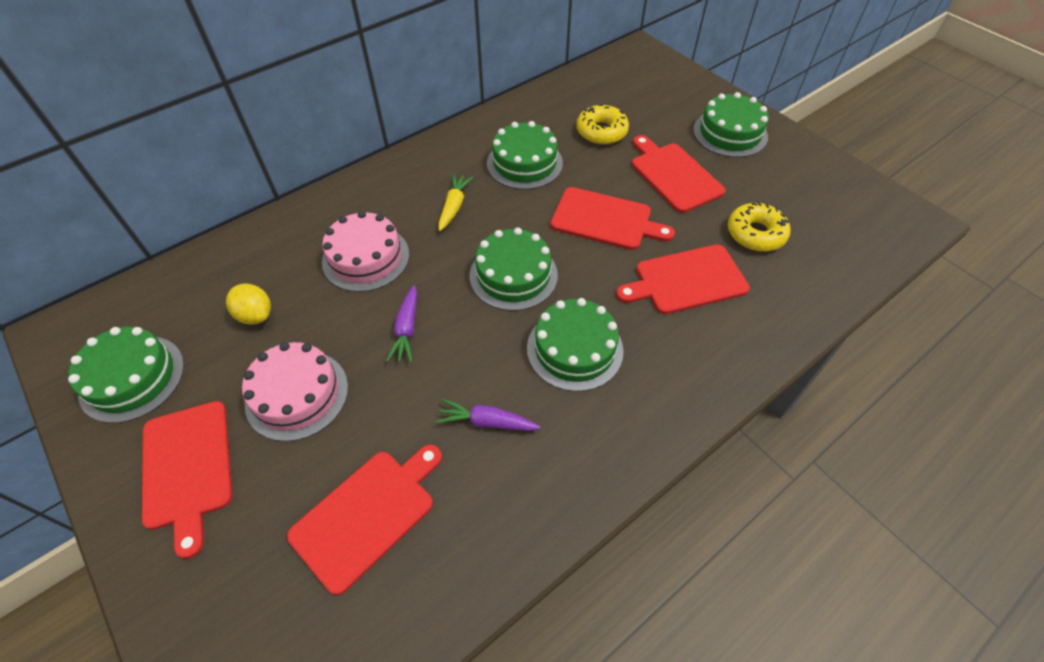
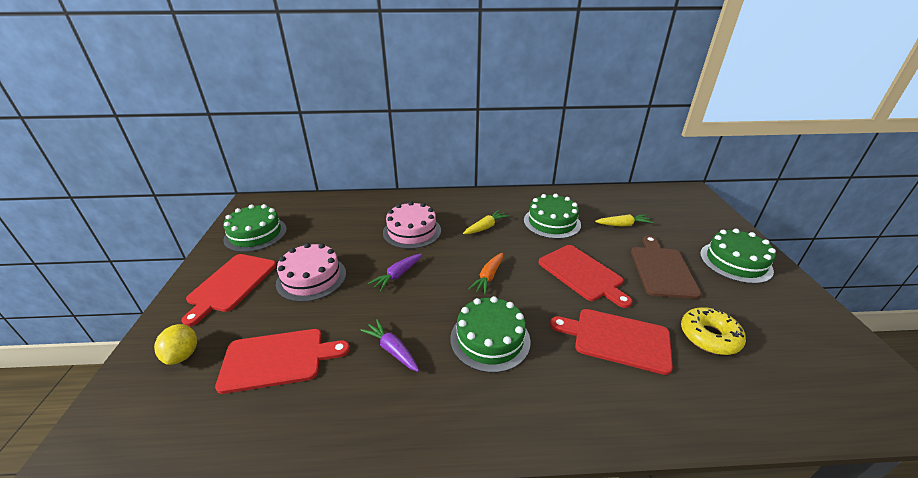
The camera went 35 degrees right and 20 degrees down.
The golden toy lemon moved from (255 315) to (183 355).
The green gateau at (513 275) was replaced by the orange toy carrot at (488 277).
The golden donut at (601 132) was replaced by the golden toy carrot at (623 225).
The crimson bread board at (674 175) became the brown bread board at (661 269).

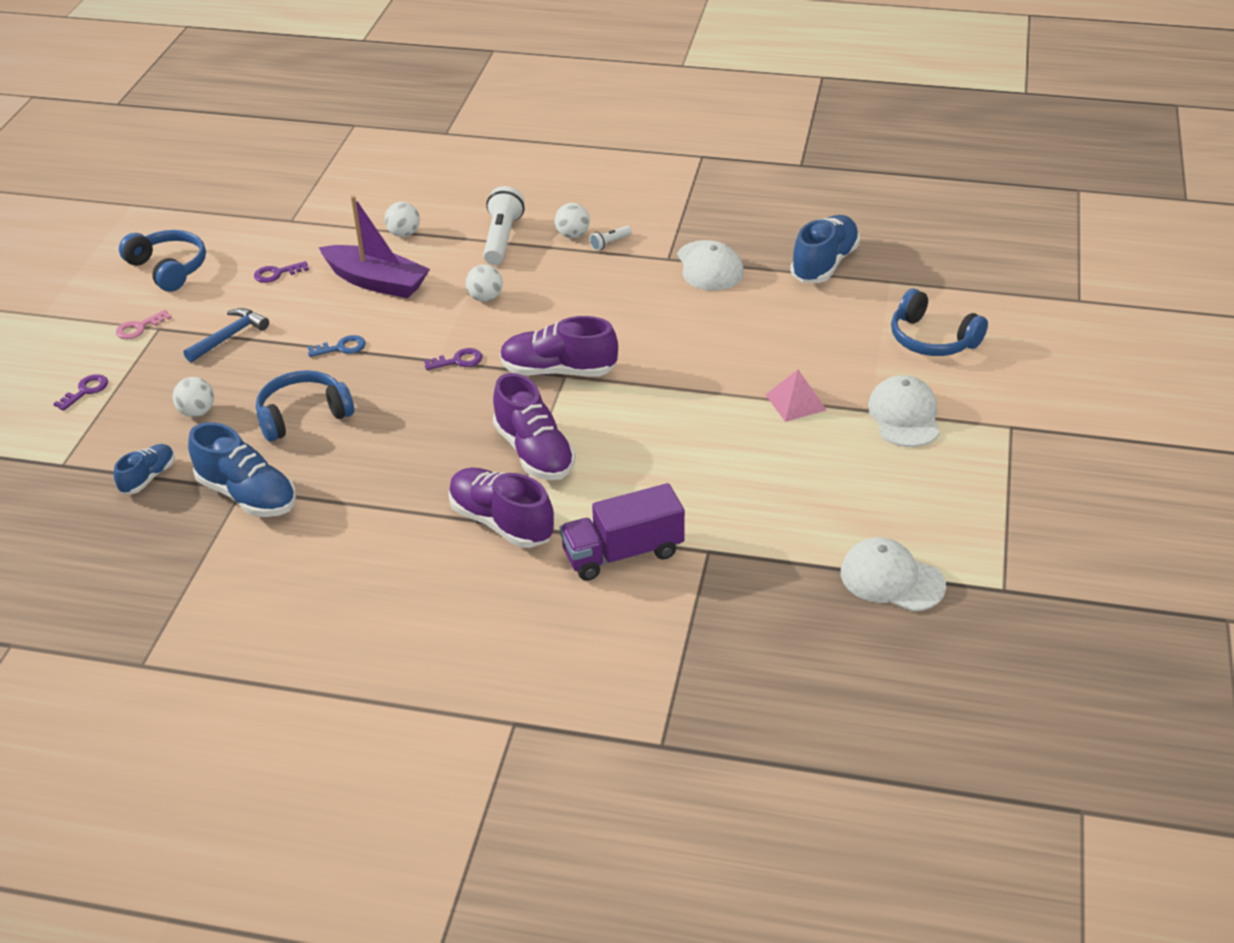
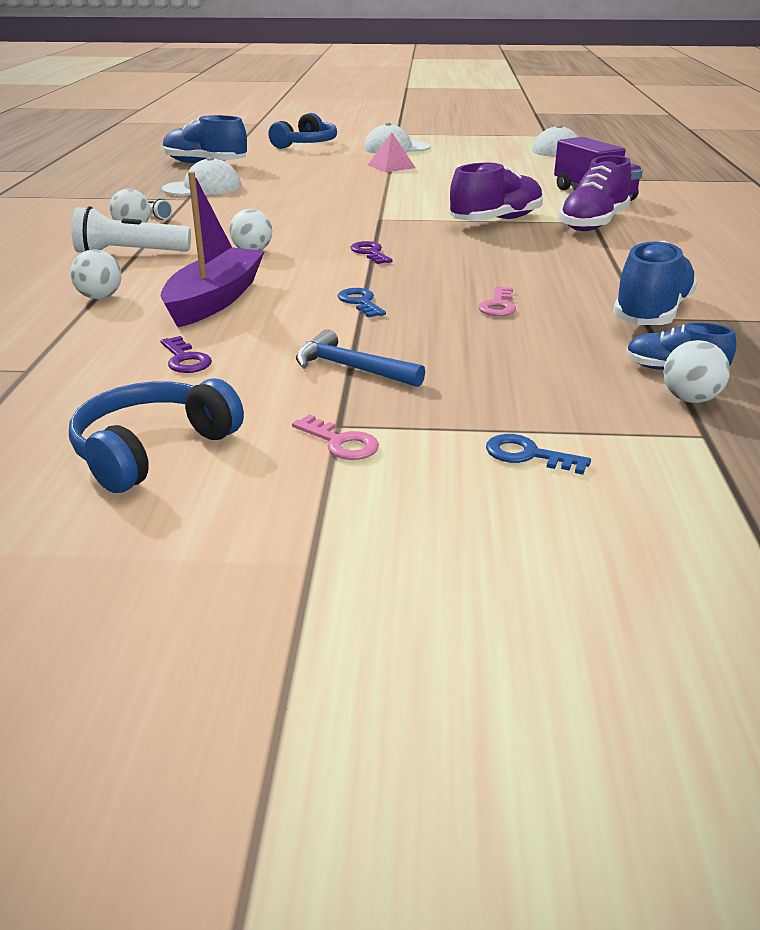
The camera went 100 degrees left and 10 degrees down.
The purple sneaker at (558 371) disappeared.
The snow-white sphere moved from (197 412) to (690 399).
The cobalt headset at (303 415) was replaced by the rose-pink door key at (498 305).
The purple door key at (86 391) became the cobalt door key at (528 455).

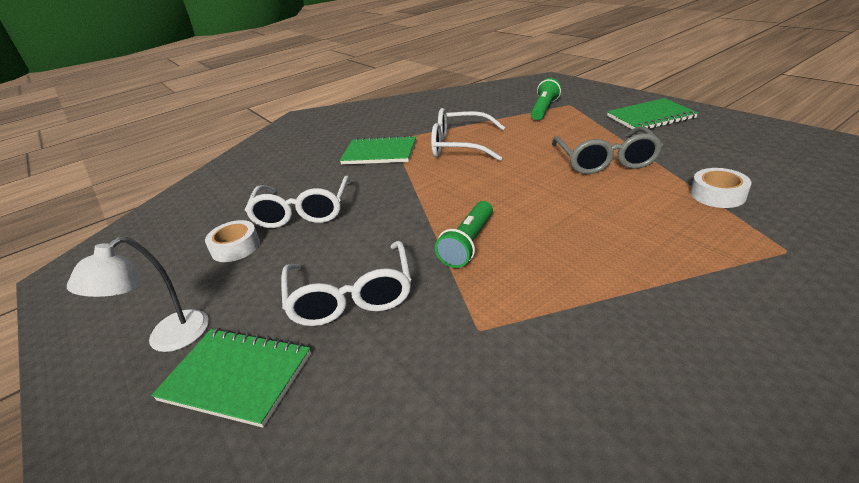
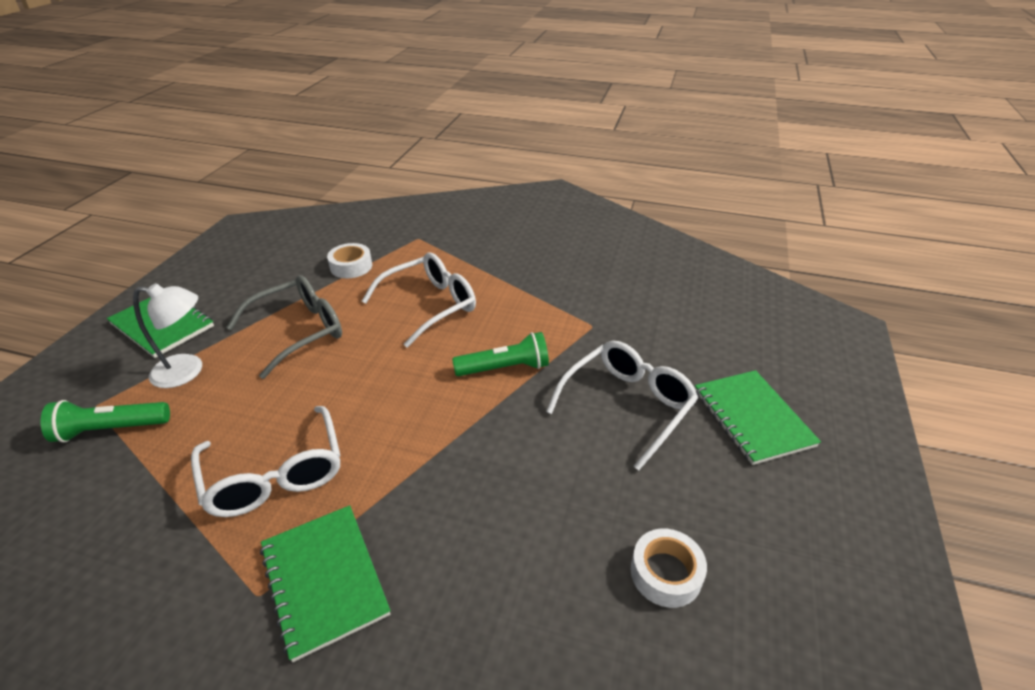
The camera went 130 degrees left and 5 degrees up.
The snow-white desk lamp moved from (167 339) to (187 371).
The snow-white glasses moved from (303 211) to (429 305).

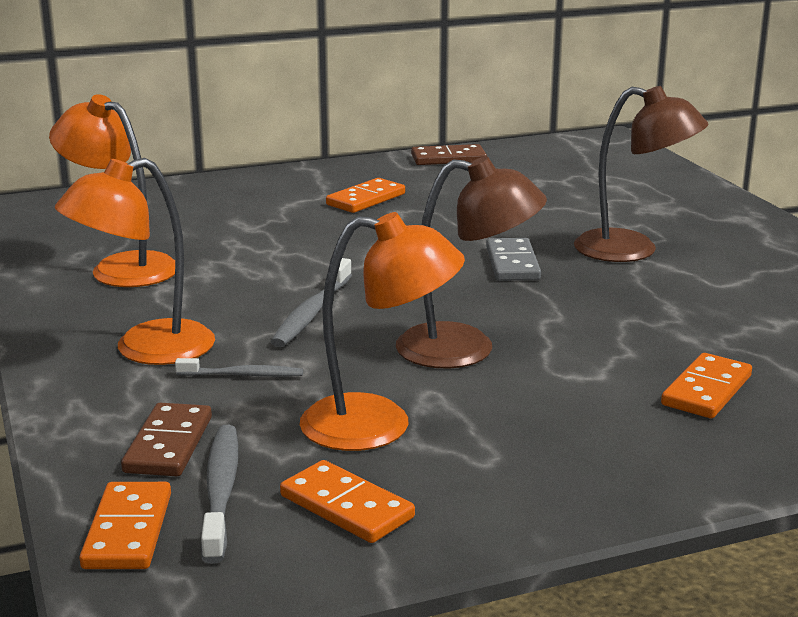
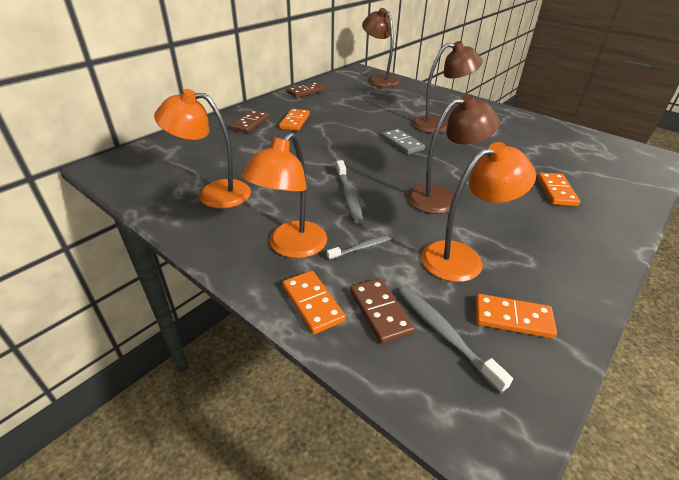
The camera went 30 degrees left and 15 degrees up.
The brown domino piece at (250 123) appeared.
The brown desk lamp at (379 80) appeared.
The orange domino piece moved from (128 531) to (313 303).

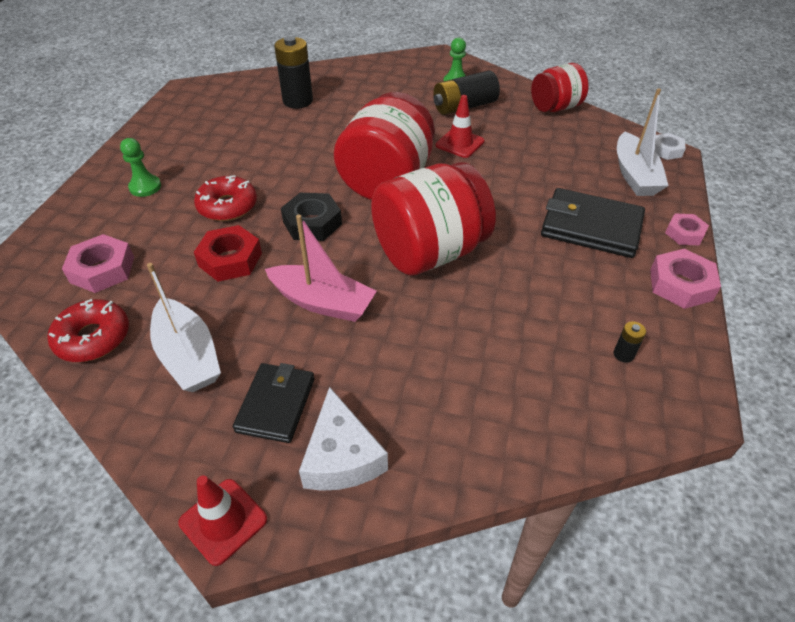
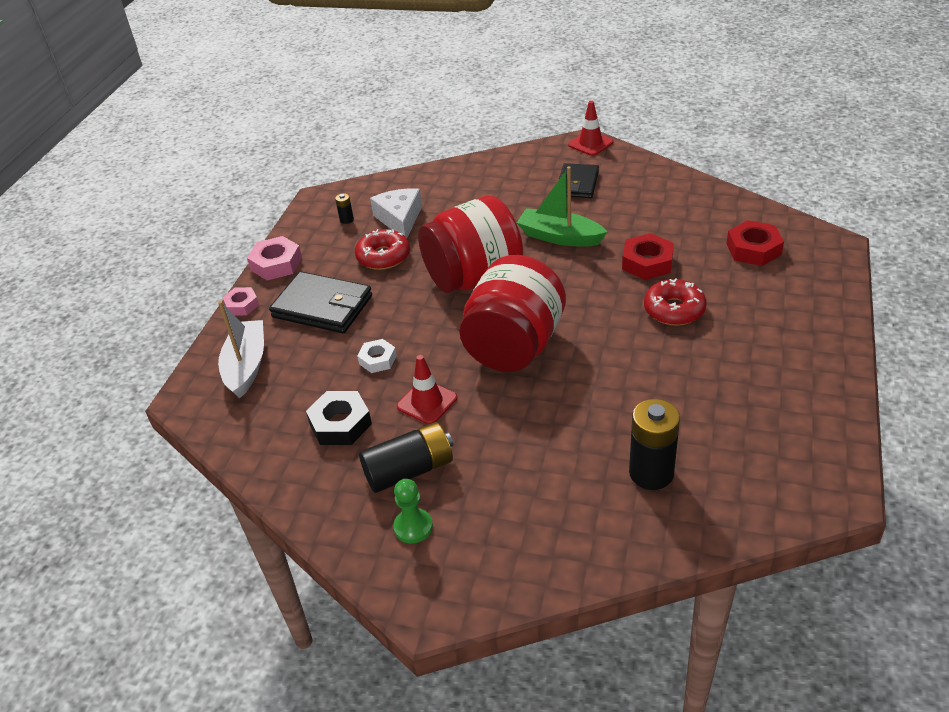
The camera went 175 degrees left and 5 degrees down.
The green chess pawn at (145 187) disappeared.
The snow-white toy boat at (188 356) disappeared.
The crimson jam jar at (555 107) disappeared.
The crimson donut moved from (93 338) to (383 256).
The ebony hex nut moved from (312 223) to (340 424).
The snow-white cheese wedge moved from (341 456) to (400 219).
The snow-white hex nut moved from (666 150) to (377 359).
The rose-pink hex nut at (102 269) became the crimson hex nut at (753 249).
The rose-pink toy boat at (322 302) became the green toy boat at (560 237).

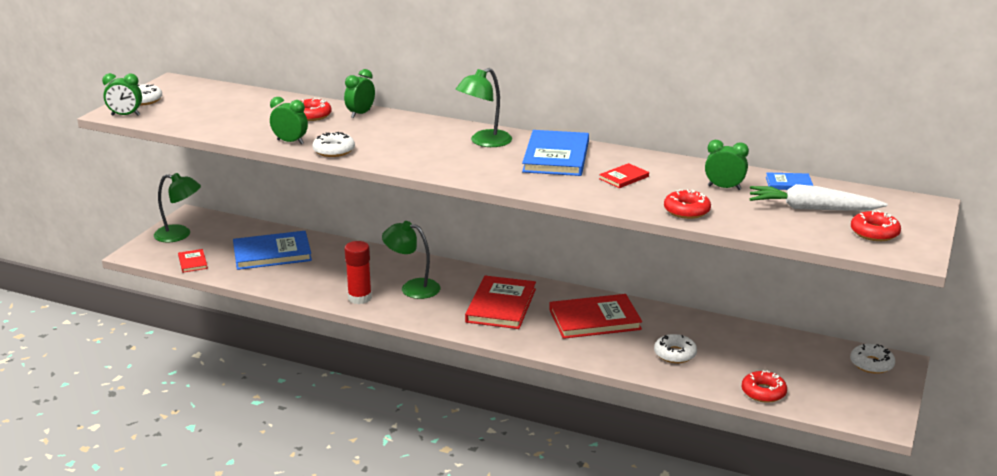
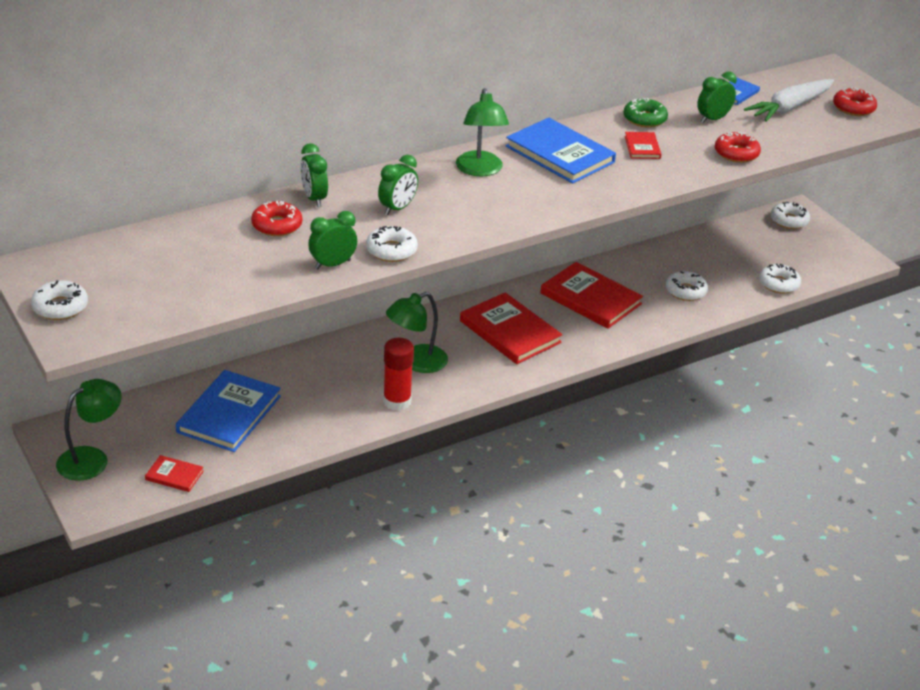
The camera went 55 degrees left and 10 degrees up.
The green donut at (644 119) appeared.
The green clock moved from (125 115) to (397 208).
The crimson donut at (763 392) became the snow-white donut at (778 284).
The crimson hardback at (594 320) turned 75 degrees counterclockwise.

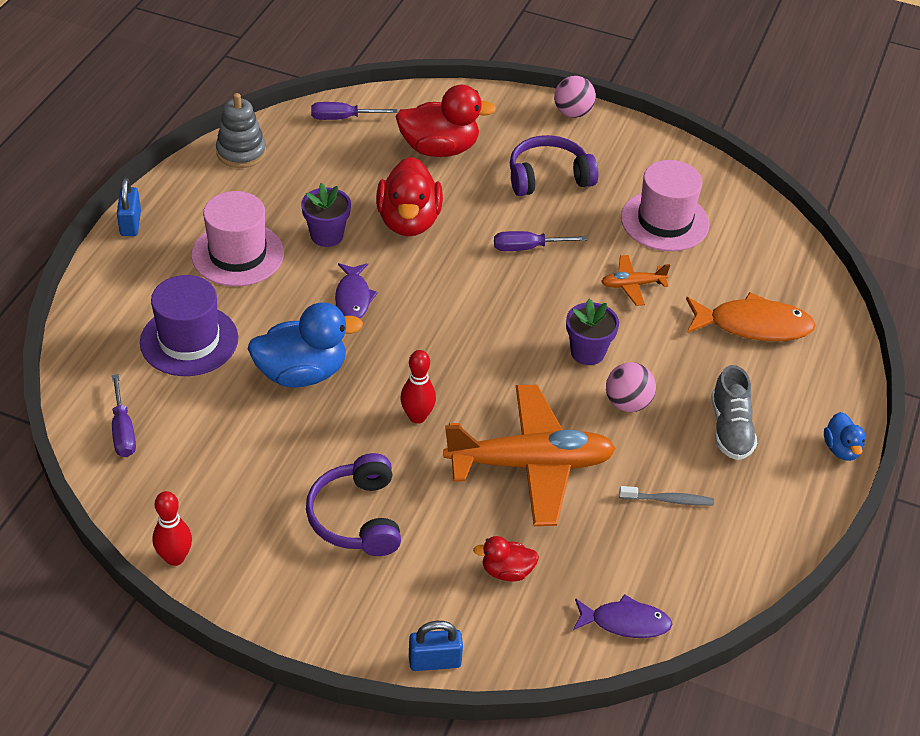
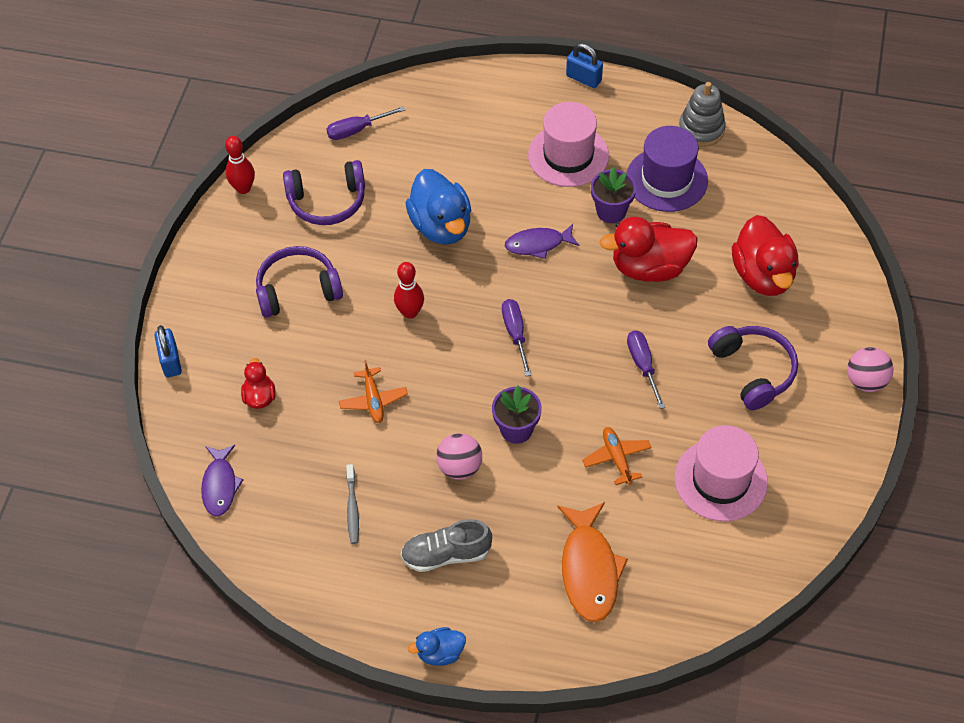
The camera went 85 degrees right and 10 degrees up.
The purple headset at (327 201) appeared.
The purple top hat moved from (189 340) to (666 179).
The purple screwdriver moved from (343 118) to (515 334).
The cobalt lock at (130 223) turned 45 degrees clockwise.
The orange aeroplane at (530 464) changed to 0.44 times the size.

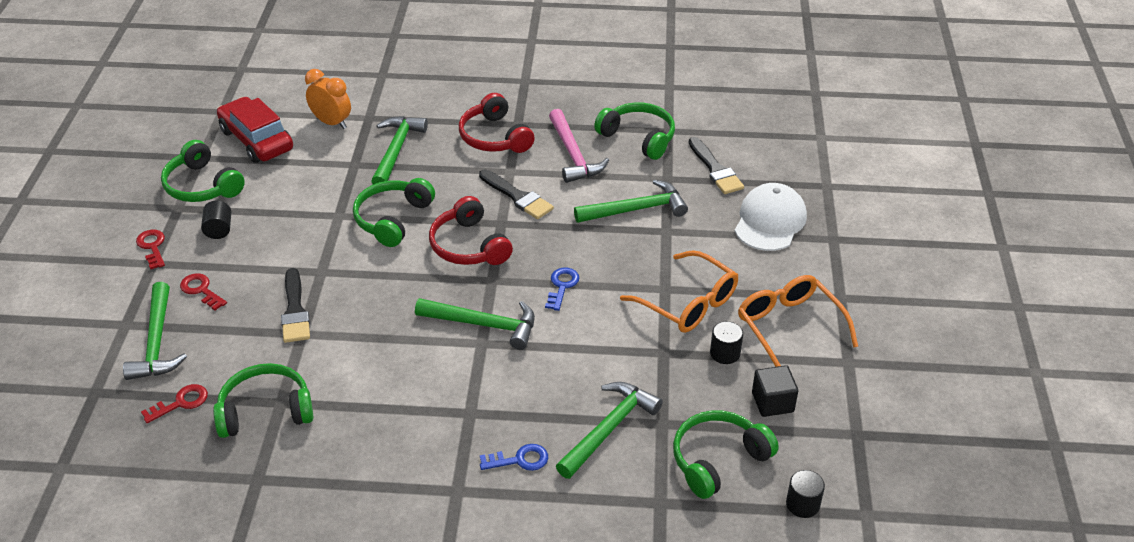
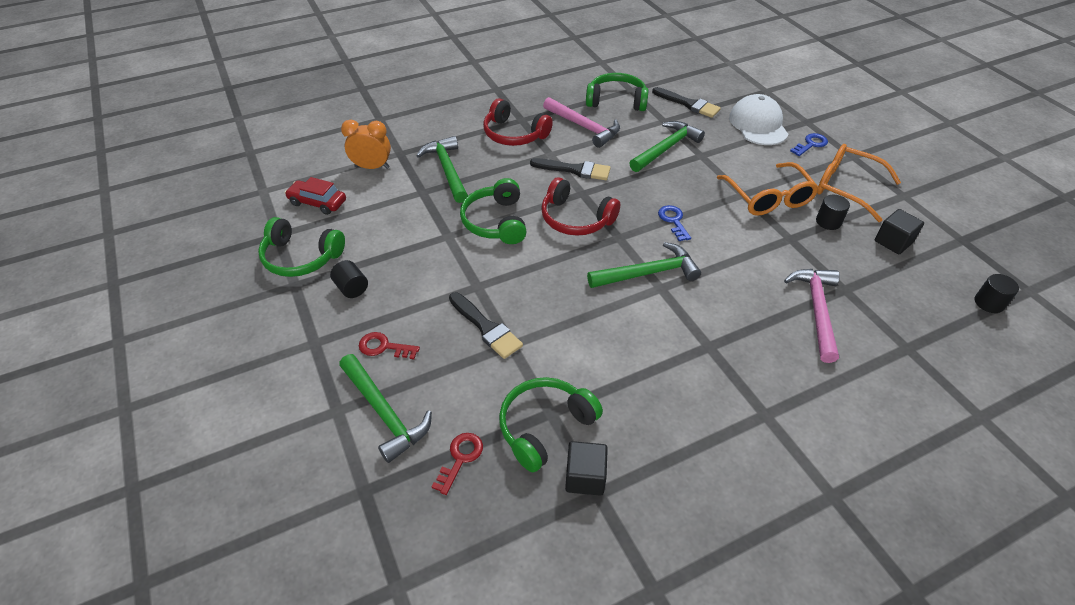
The camera went 30 degrees left and 5 degrees up.
The crimson door key at (152 247) disappeared.
The green headset at (718 460) disappeared.
The ebony block at (585 477) appeared.
The cobalt door key moved from (520 460) to (811 144).
The green claw hammer at (609 429) became the rose-pink claw hammer at (816 310).
The orange glasses at (688 303) turned 60 degrees clockwise.
The crimson toy car at (257 140) changed to 0.64 times the size.

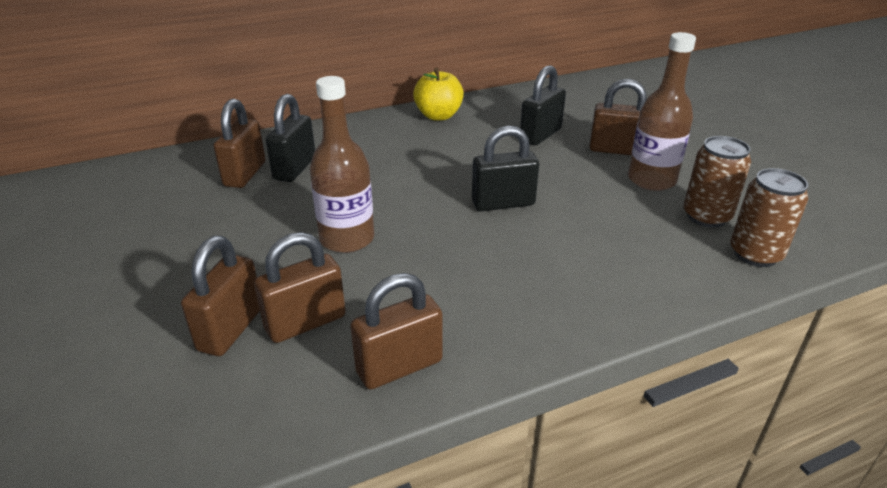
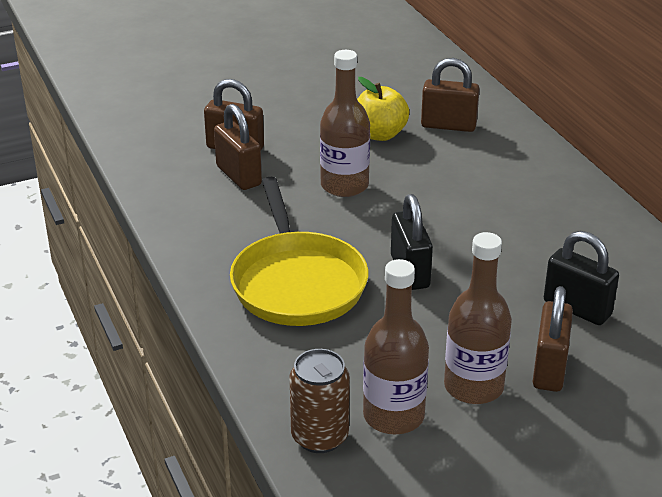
The camera went 90 degrees right and 0 degrees up.
The ebony lock at (295 168) disappeared.
The brown lock at (399 367) disappeared.
The golden frying pan at (297 282) appeared.
The golden toy apple moved from (438 116) to (380 134).
The brown soda can at (706 216) was replaced by the brown drink bottle at (393 416).

